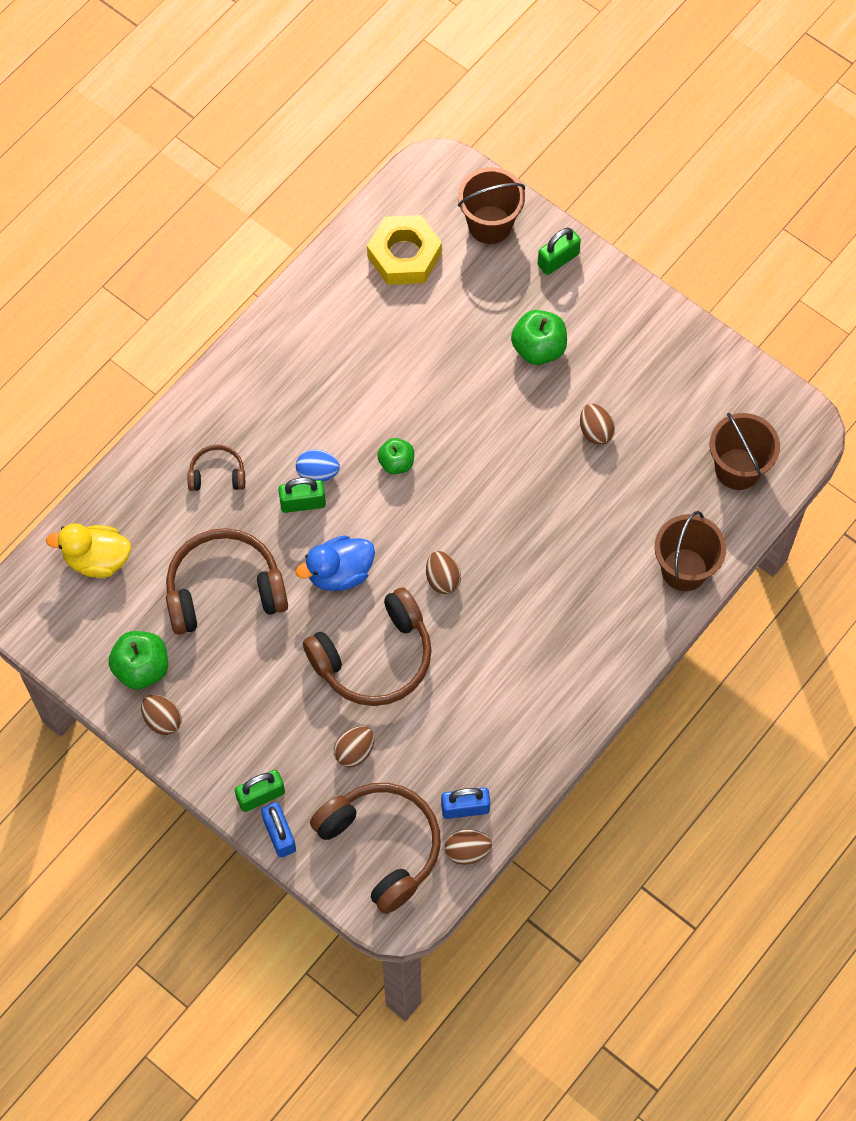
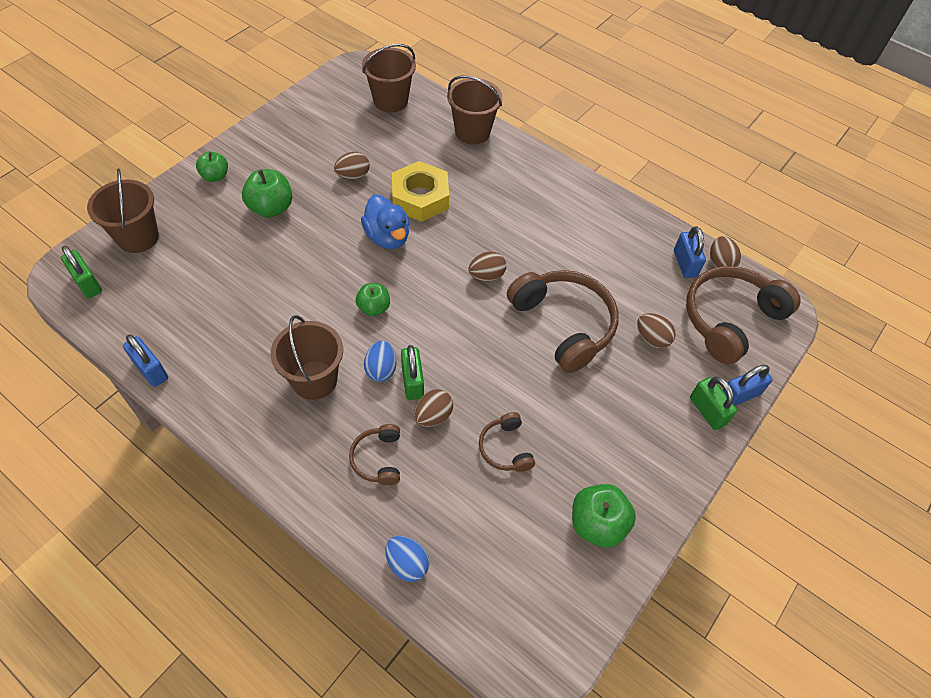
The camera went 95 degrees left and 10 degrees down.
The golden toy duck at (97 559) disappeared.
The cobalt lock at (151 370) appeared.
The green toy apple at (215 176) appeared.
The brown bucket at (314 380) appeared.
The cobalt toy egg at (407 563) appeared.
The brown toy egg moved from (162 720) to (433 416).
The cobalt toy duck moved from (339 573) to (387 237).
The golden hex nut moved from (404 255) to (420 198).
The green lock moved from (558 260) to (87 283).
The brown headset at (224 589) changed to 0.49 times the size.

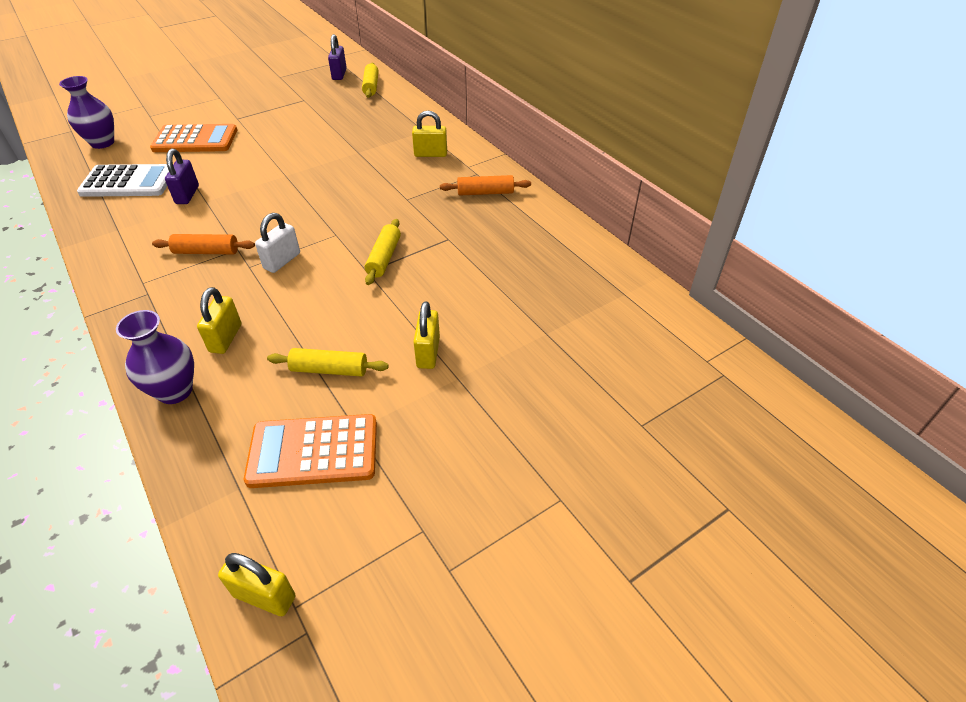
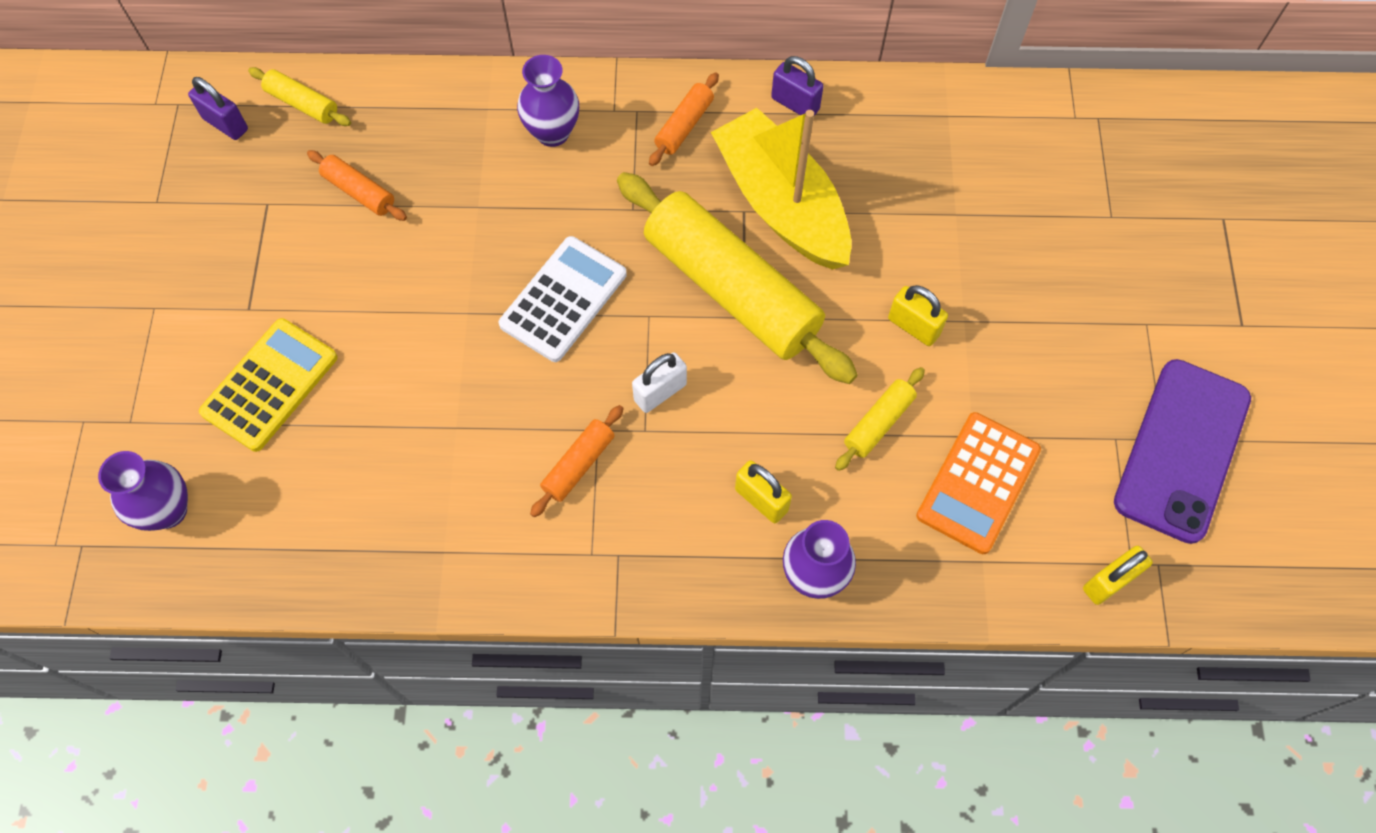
The camera went 55 degrees left and 20 degrees up.
The orange rolling pin at (359 192) appeared.
The golden toy boat at (781 205) appeared.
The purple smartphone at (1181 450) appeared.
The snow-white adding machine moved from (128 182) to (563 299).
The purple lock moved from (187 195) to (795 104).
The golden lock at (430 154) was replaced by the purple flower vase at (552 132).
The orange adding machine at (195 140) became the golden adding machine at (270 385).
The snow-white lock at (282 261) turned 75 degrees clockwise.
The golden rolling pin at (384 258) changed to 2.36 times the size.

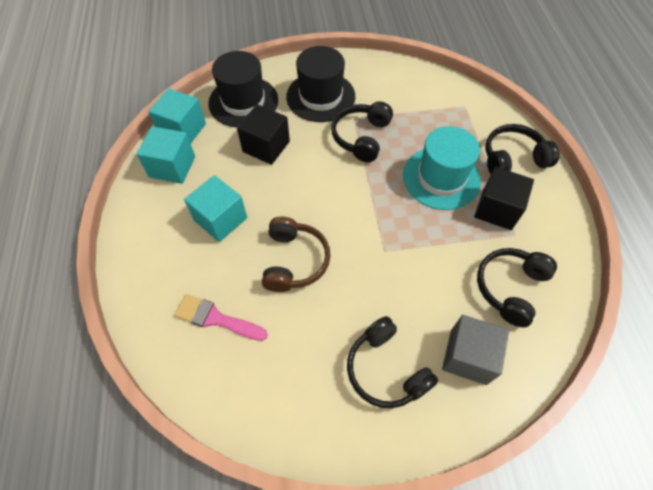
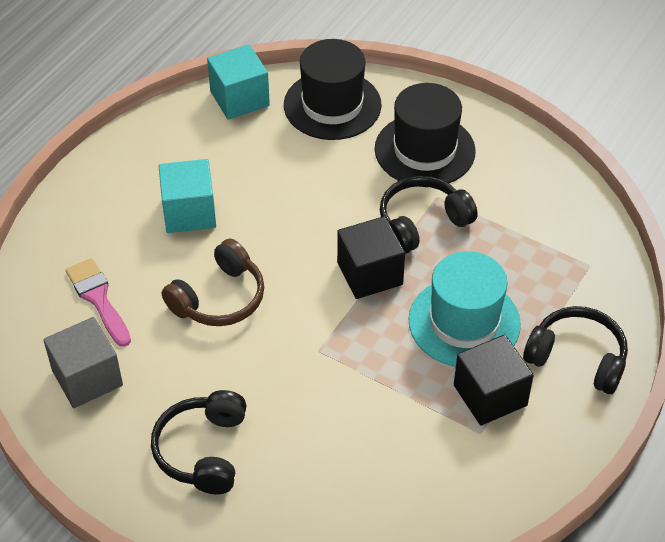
The camera went 40 degrees right and 10 degrees down.
The aqua block at (172 167) disappeared.
The ebony headset at (510 288) disappeared.
The ebony block moved from (266 146) to (370 273).
The grey block moved from (468 356) to (87 378).

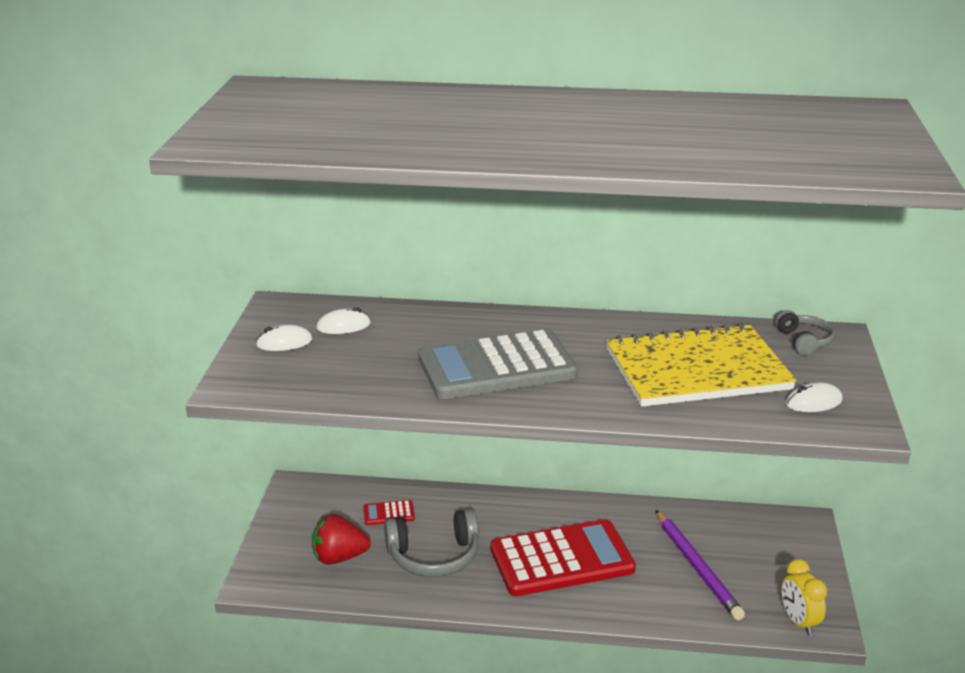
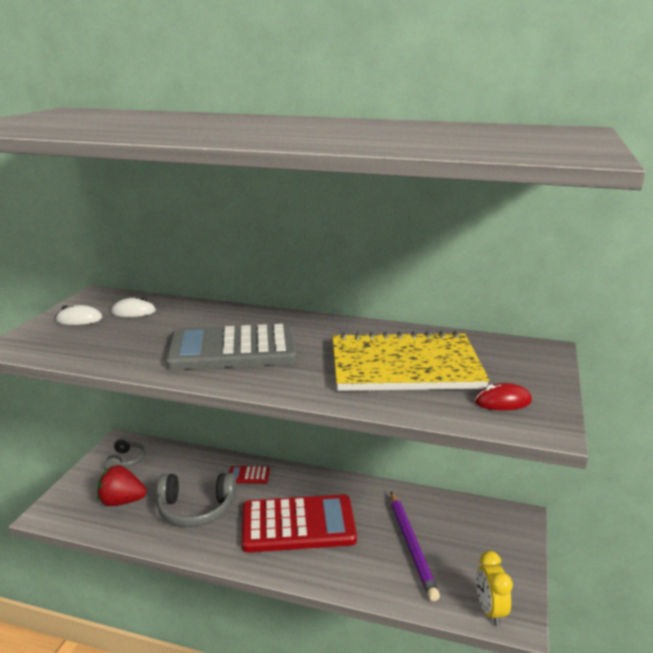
The camera went 10 degrees right and 5 degrees down.
The crimson adding machine moved from (388 513) to (248 475).
The grey headset moved from (804 341) to (126 460).
The snow-white mouse at (813 402) became the crimson mouse at (502 401).

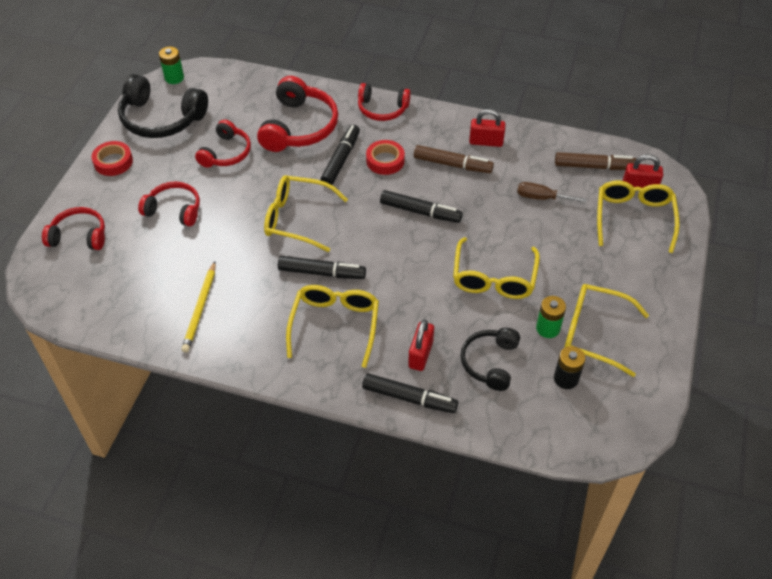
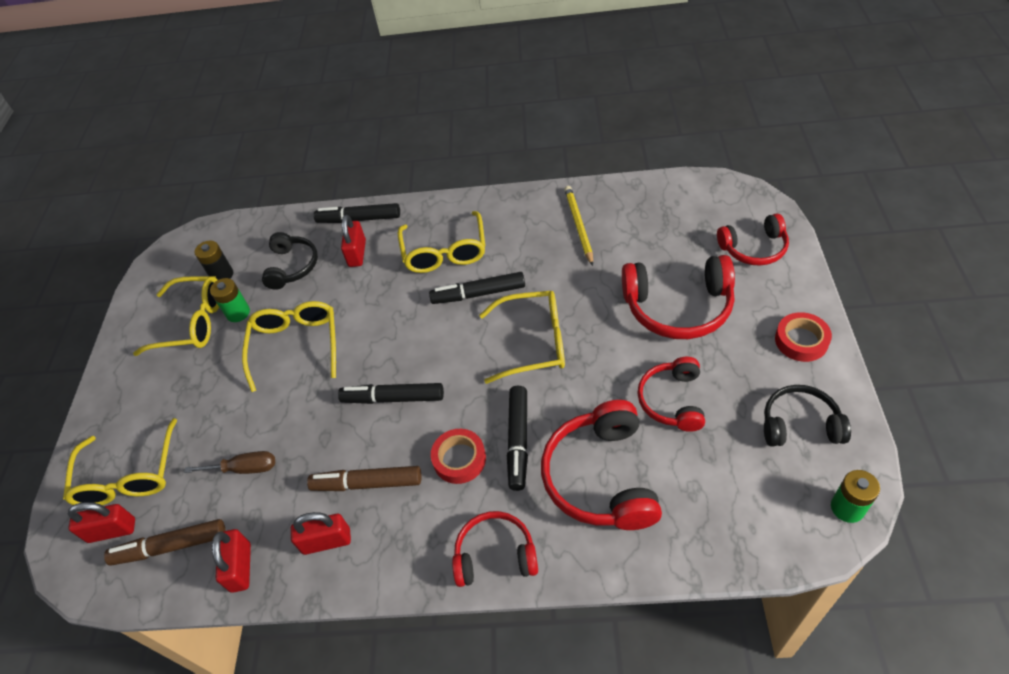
The camera went 170 degrees right and 0 degrees up.
The crimson lock at (241 567) appeared.
The ebony headset at (161 119) changed to 0.63 times the size.
The crimson headset at (174 209) changed to 1.59 times the size.

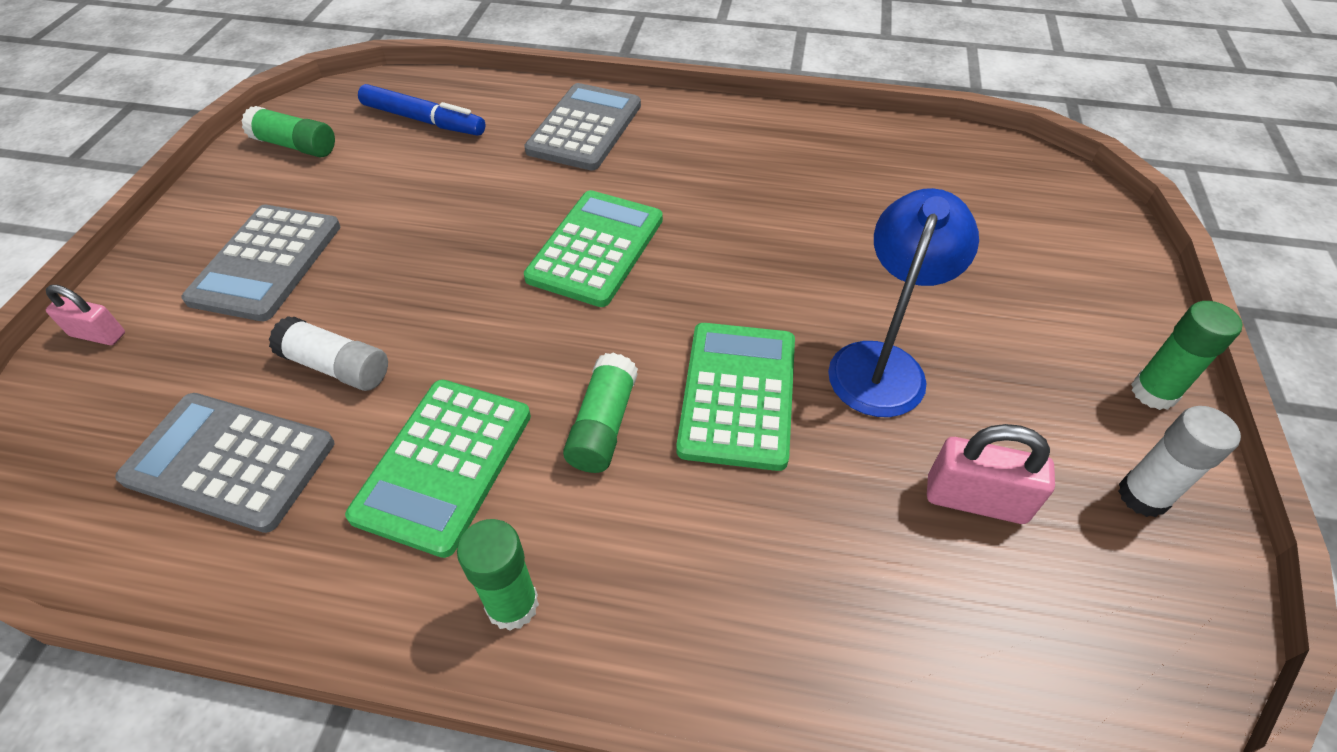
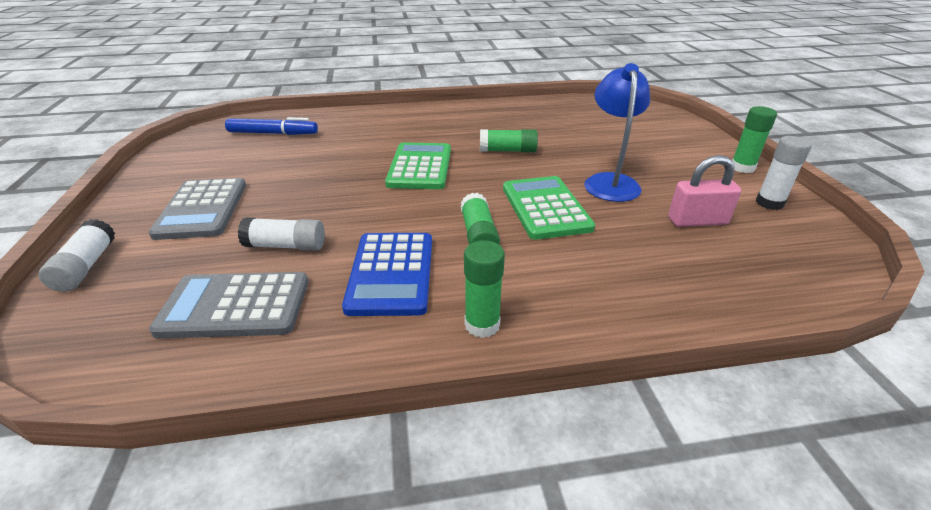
The camera went 20 degrees left and 15 degrees down.
The grey adding machine at (584 128) disappeared.
The green stick of glue moved from (295 146) to (507 151).
The rose-pink lock at (98 334) was replaced by the snow-white stick of glue at (86 266).
The green adding machine at (444 465) became the cobalt adding machine at (391 273).

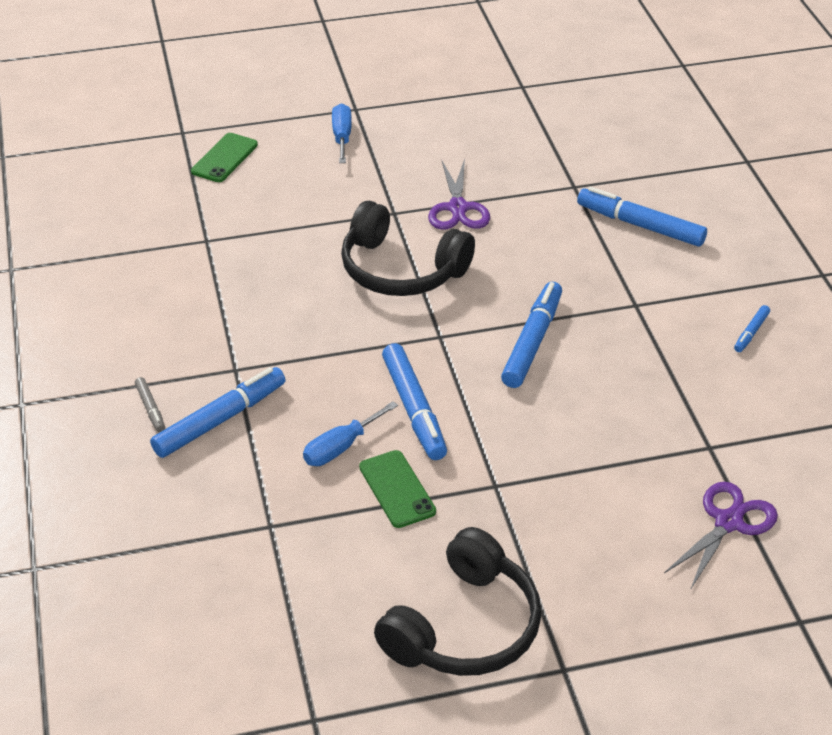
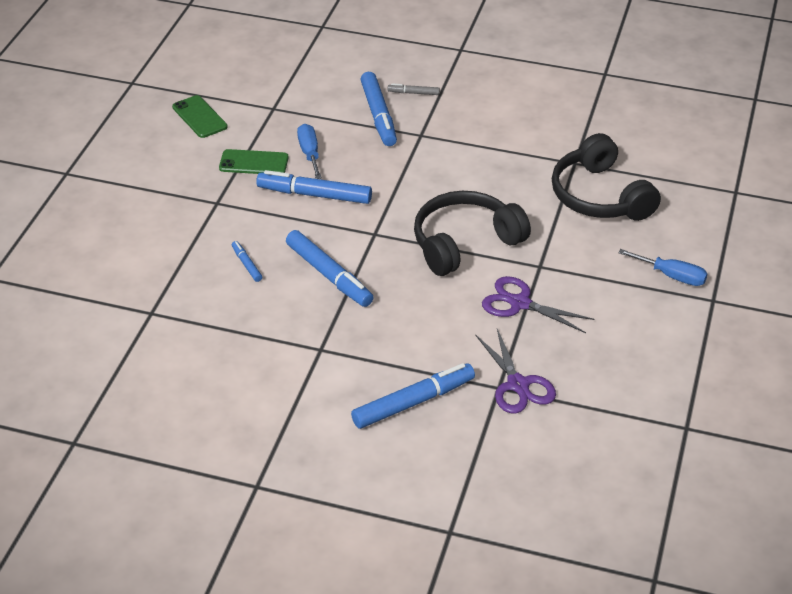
The camera went 120 degrees right and 0 degrees up.
The green smartphone moved from (224 158) to (199 117).
The ebony headset moved from (464 627) to (600 196).
The purple shears moved from (728 522) to (518 385).
The cobalt marker pen moved from (751 333) to (246 264).

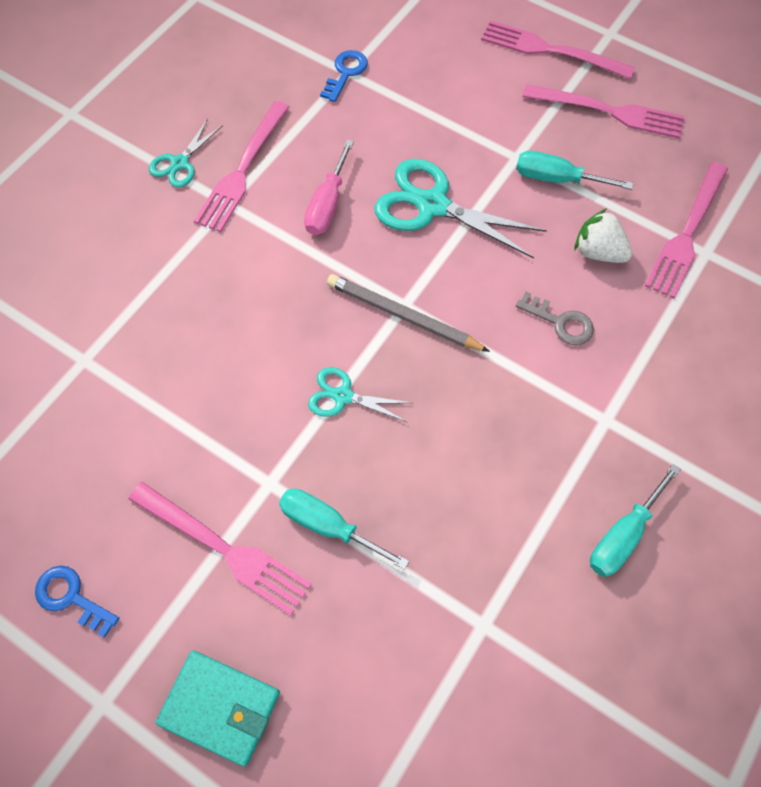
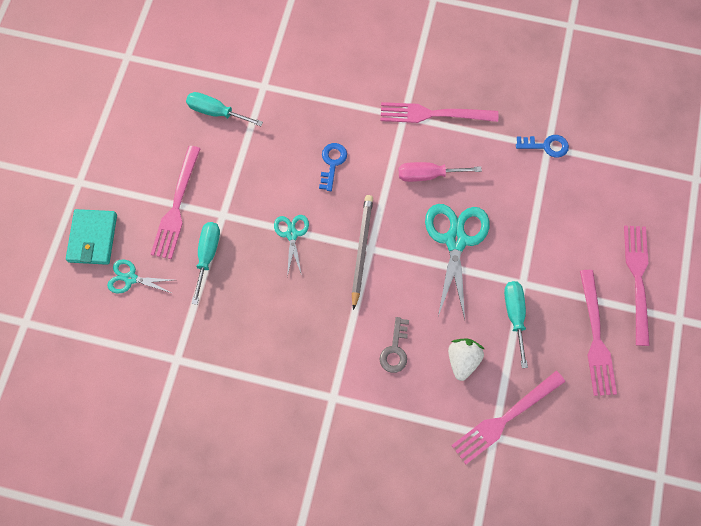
The camera went 70 degrees right and 5 degrees up.
The cobalt door key moved from (71 597) to (332 163).
The aqua shears moved from (180 163) to (130 278).
The aqua screwdriver moved from (623 535) to (216 112).
The rose-pink table fork at (687 234) turned 45 degrees counterclockwise.

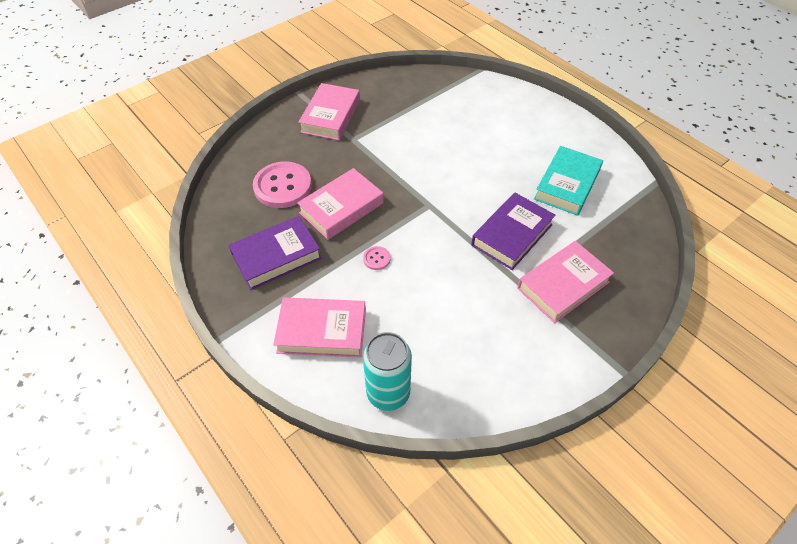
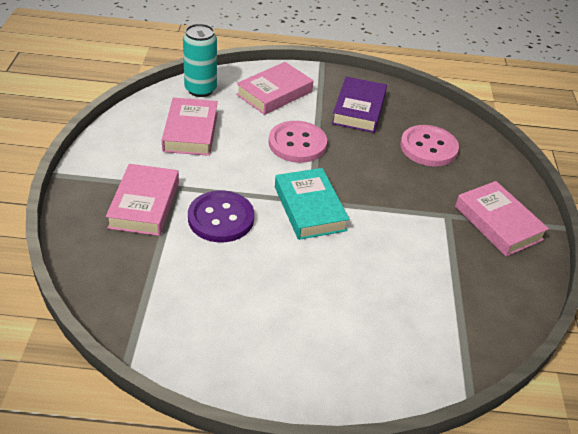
The camera went 130 degrees right and 10 degrees down.
The rose-pink hardback moved from (341 208) to (191 131).
The aqua hardback moved from (567 185) to (310 208).
The purple hardback at (512 235) was replaced by the purple shirt button at (221 218).
The rose-pink shirt button at (376 259) changed to 2.31 times the size.

